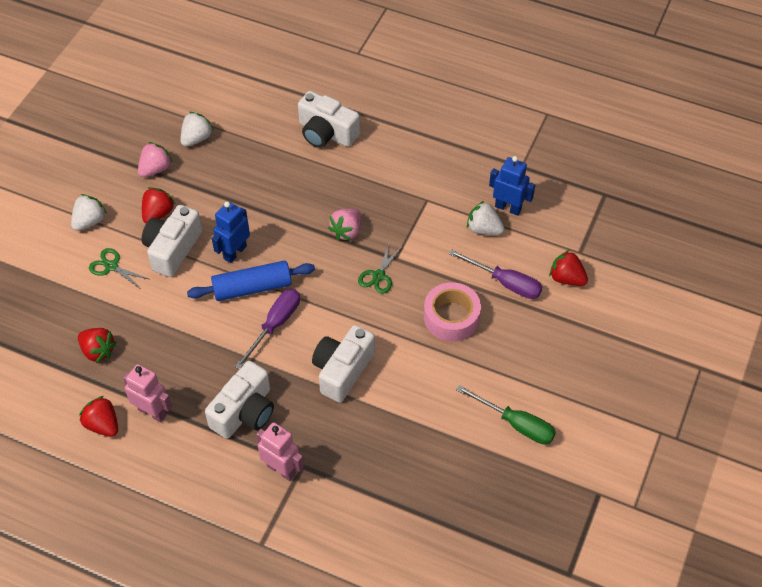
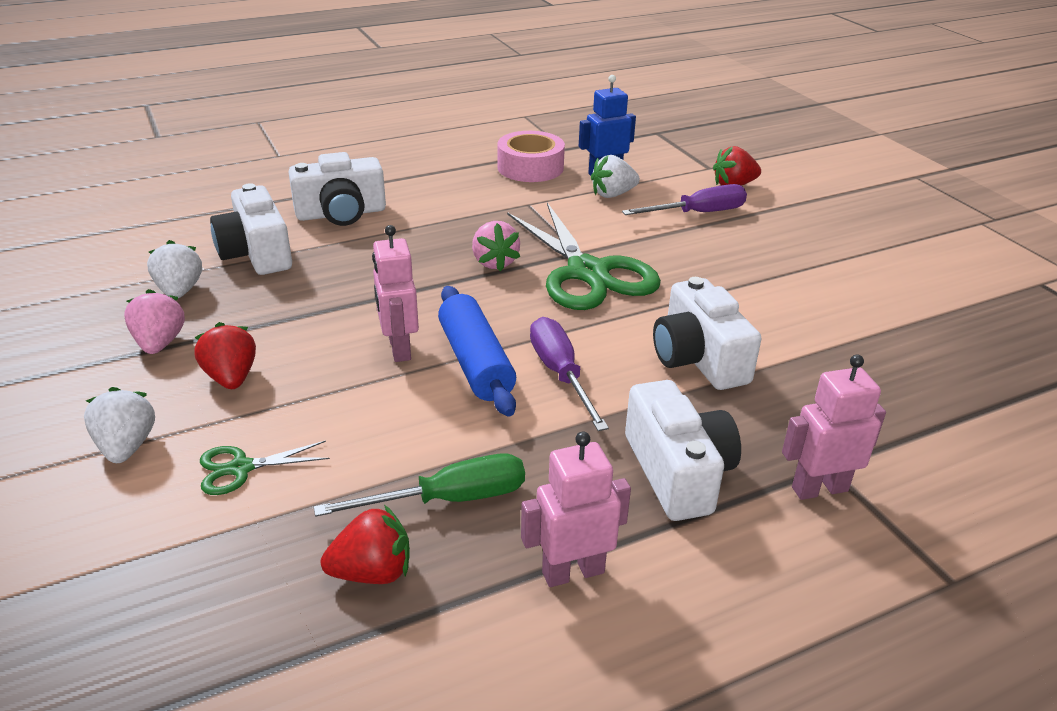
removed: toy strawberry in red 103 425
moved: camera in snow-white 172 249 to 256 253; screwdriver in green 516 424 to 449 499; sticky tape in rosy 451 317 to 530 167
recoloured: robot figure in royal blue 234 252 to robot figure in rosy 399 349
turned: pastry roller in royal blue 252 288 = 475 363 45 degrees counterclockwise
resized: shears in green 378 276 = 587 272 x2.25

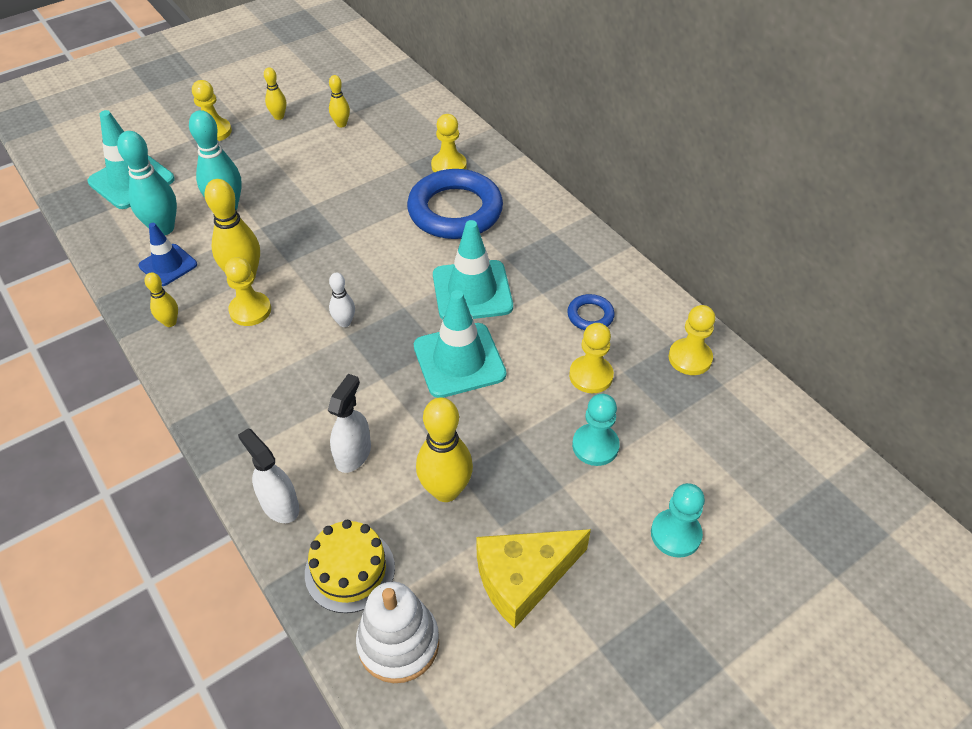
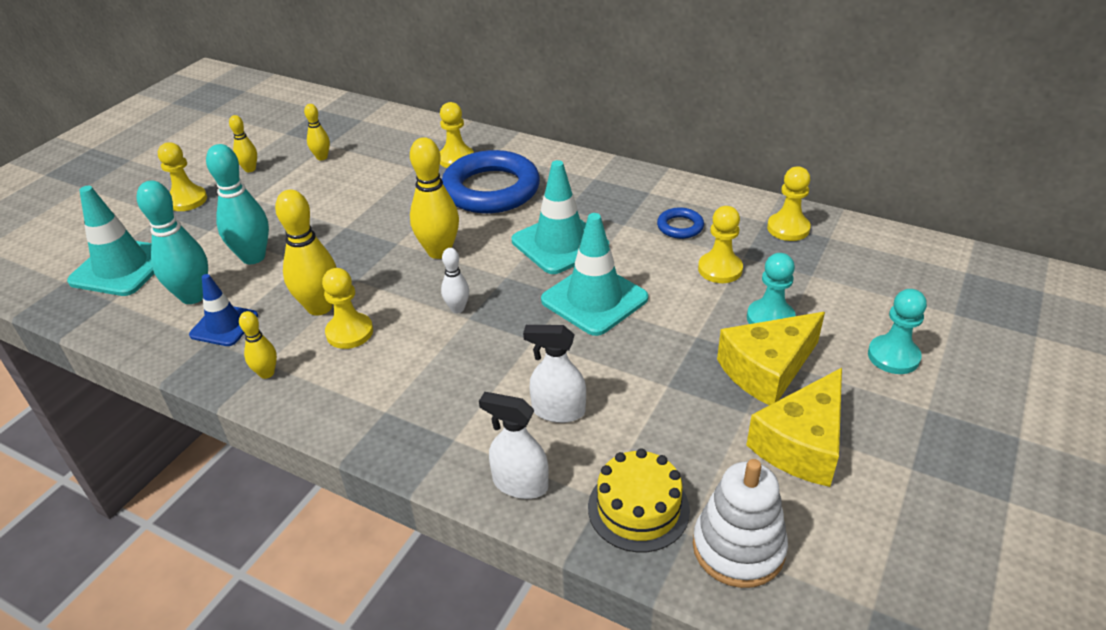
added: cheese wedge in golden 767 370
moved: tenpin in golden 446 490 to 439 251
turned: spray bottle in snow-white 353 454 = 558 411 75 degrees counterclockwise

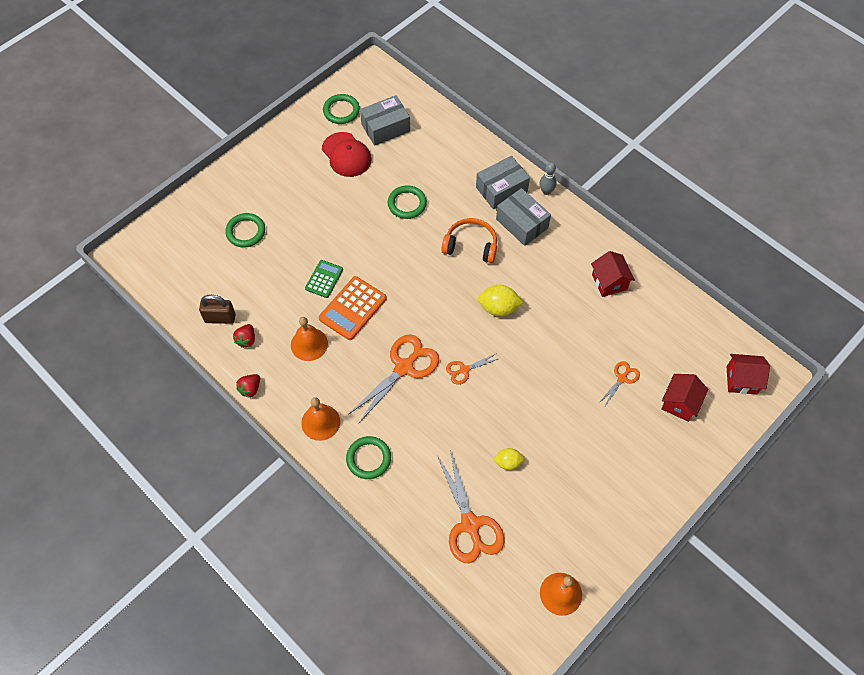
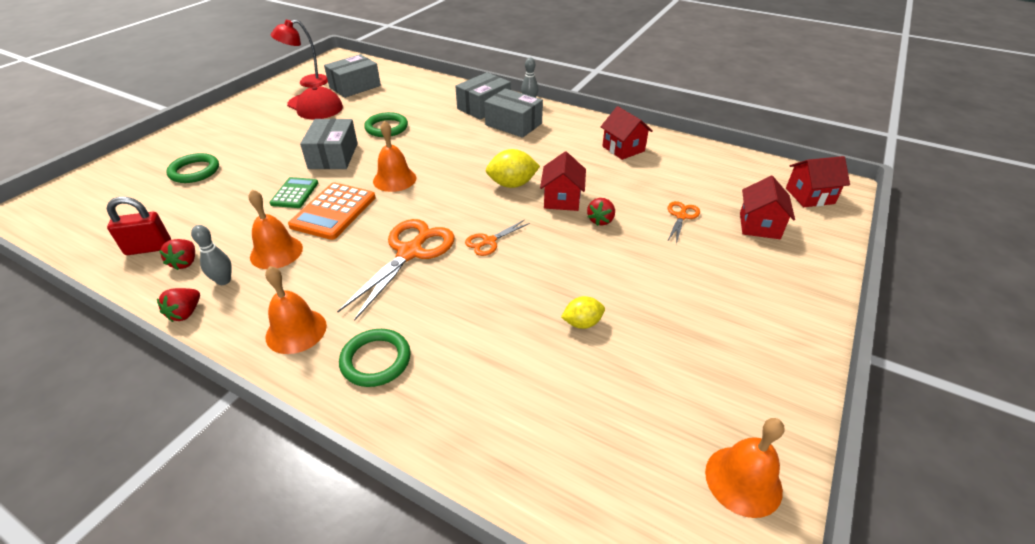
removed: shears in orange 470 524; over-ear headphones in orange 471 245
added: tenpin in grey 224 281; parcel in grey 333 156; hand bell in orange 394 179; toy house in red 562 199; toy strawberry in red 600 220
replaced: hoop in green 341 111 to desk lamp in red 307 82
recoloured: lock in brown 220 318 to lock in red 149 248

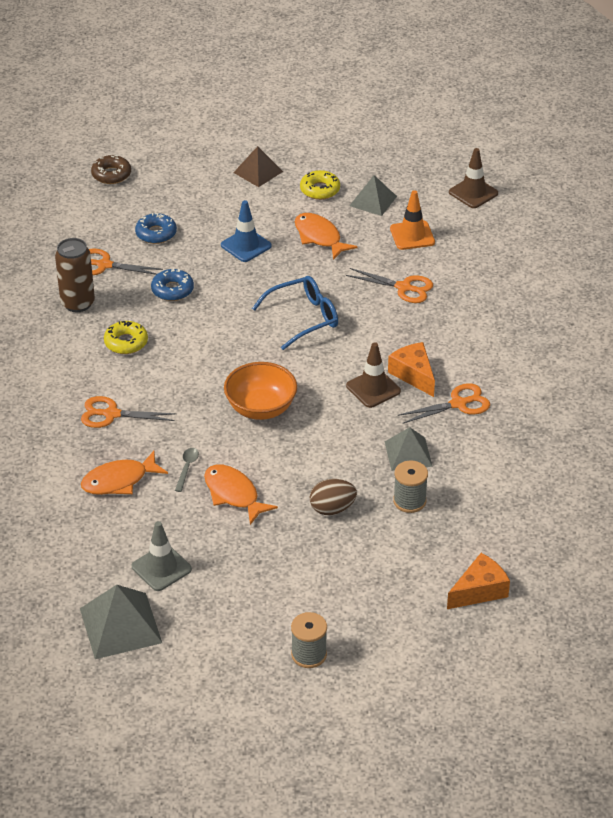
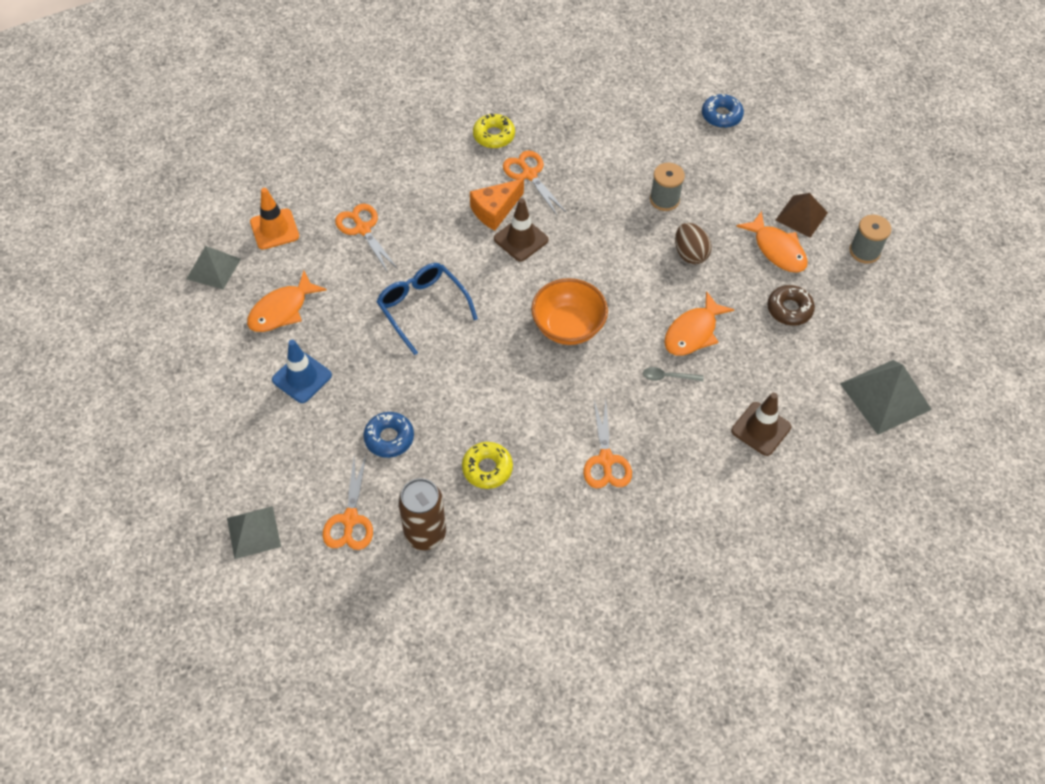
removed: safety cone in grey 161 568; cheese wedge in orange 479 591
moved: solid pyramid in grey 408 453 to 253 532; glazed donut in golden 320 190 to 494 135; glazed donut in royal blue 156 233 to 721 115; safety cone in brown 473 193 to 761 429; toy fish in orange 119 481 to 777 249; glazed donut in brown 111 174 to 789 309; solid pyramid in brown 258 172 to 801 216
turned: shears in orange 403 287 = 363 229 45 degrees counterclockwise

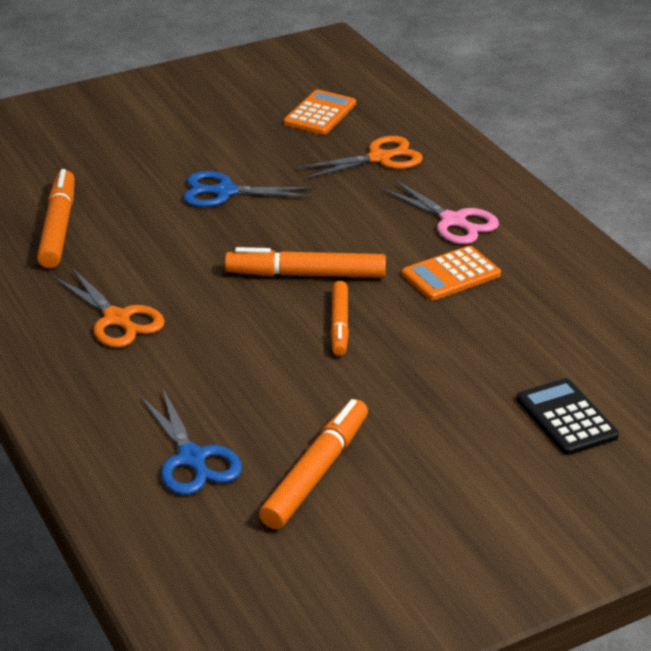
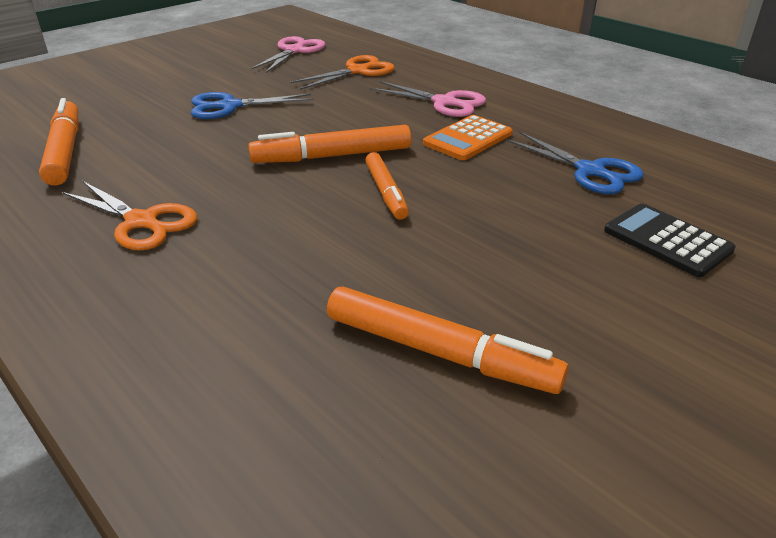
moved: shears in royal blue 192 458 to 590 171
replaced: calculator in orange 320 113 to shears in rosy 294 51
turned: felt pen in orange 316 472 = 439 352 105 degrees clockwise

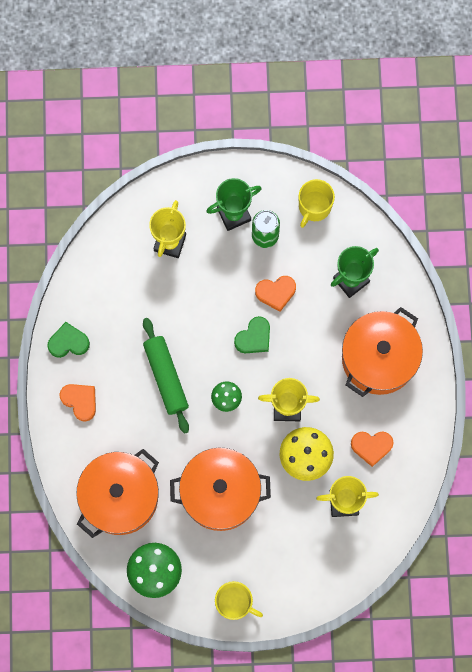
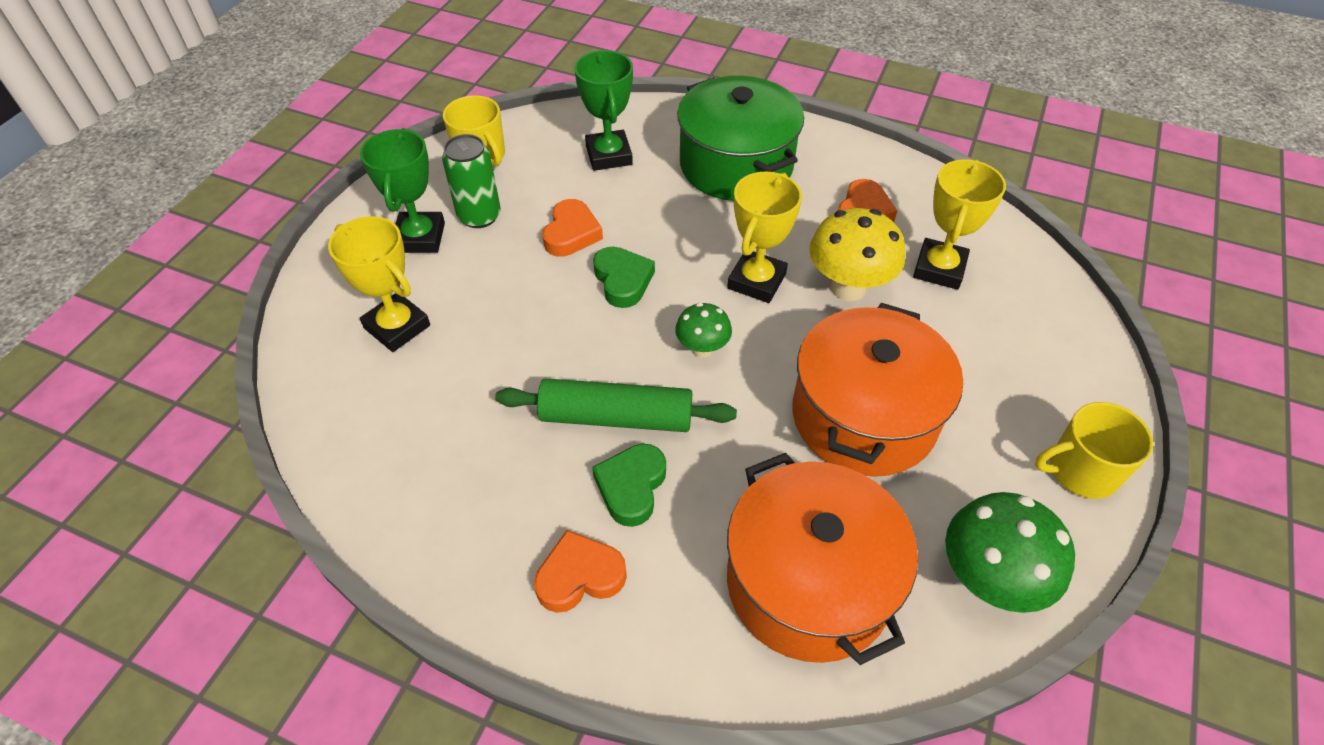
moved: heart in green 68 342 to 631 487
recoloured: pot in orange 379 358 to pot in green 736 165
turned: tea mug in golden 234 603 = 1081 471 150 degrees counterclockwise

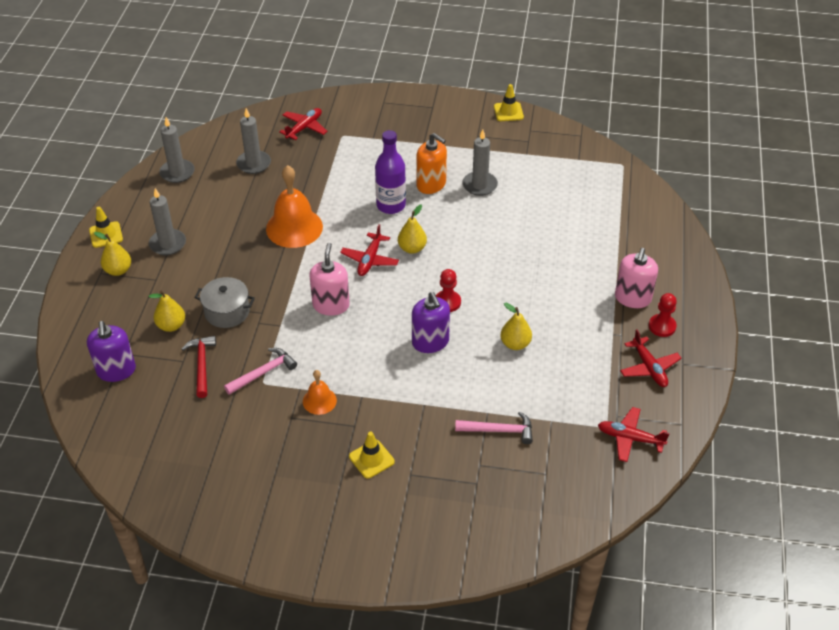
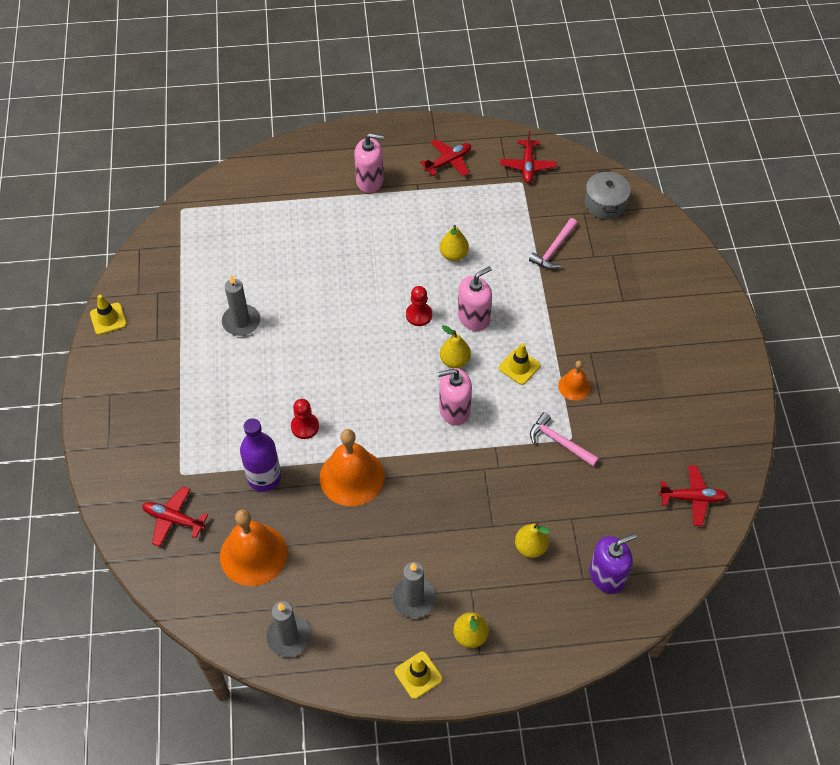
removed: carpenter's hammer in red 202 365; pump bottle in orange 431 184
moved: flask in royal purple 391 205 to 264 478; pawn in red 662 326 to 305 426; pear in golden 412 248 to 454 361; safety cone in golden 371 459 to 519 367; pot in grey 227 312 to 605 204; plane in red 370 260 to 692 498
replaced: wax candle in grey 253 164 to hand bell in orange 253 554
recoloured: pump bottle in royal purple 430 342 to pump bottle in rosy 473 318
turned: carpenter's hammer in rosy 499 430 = 554 249 135 degrees counterclockwise

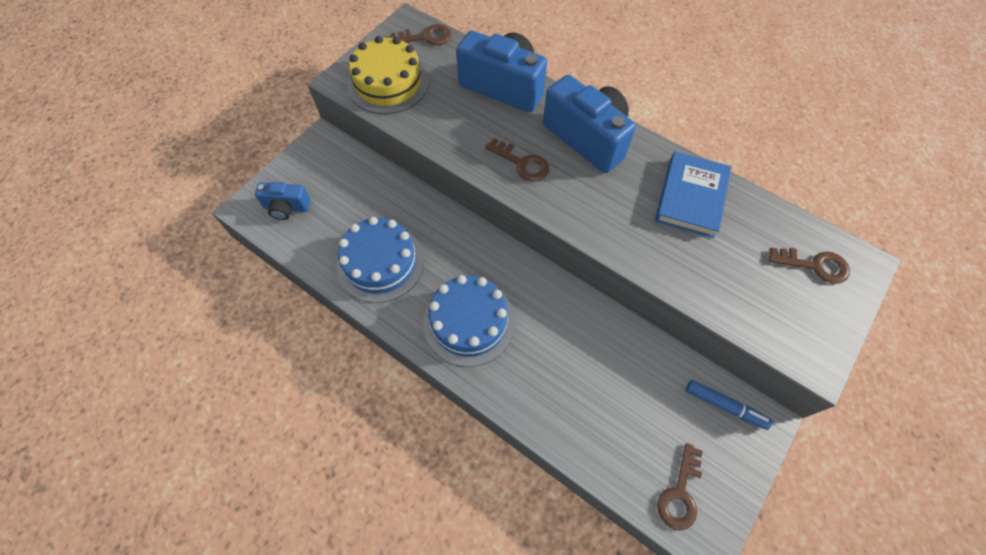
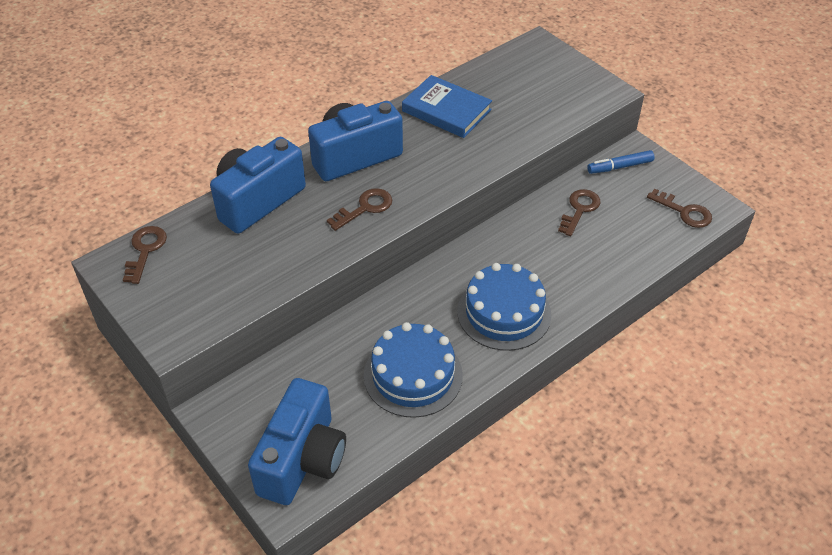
removed: cake in golden 388 83
moved: key in brown 814 265 to 579 209
turned: felt pen in royal blue 725 406 = 620 167 150 degrees counterclockwise
resized: camera in royal blue 287 207 = 302 459 x1.86

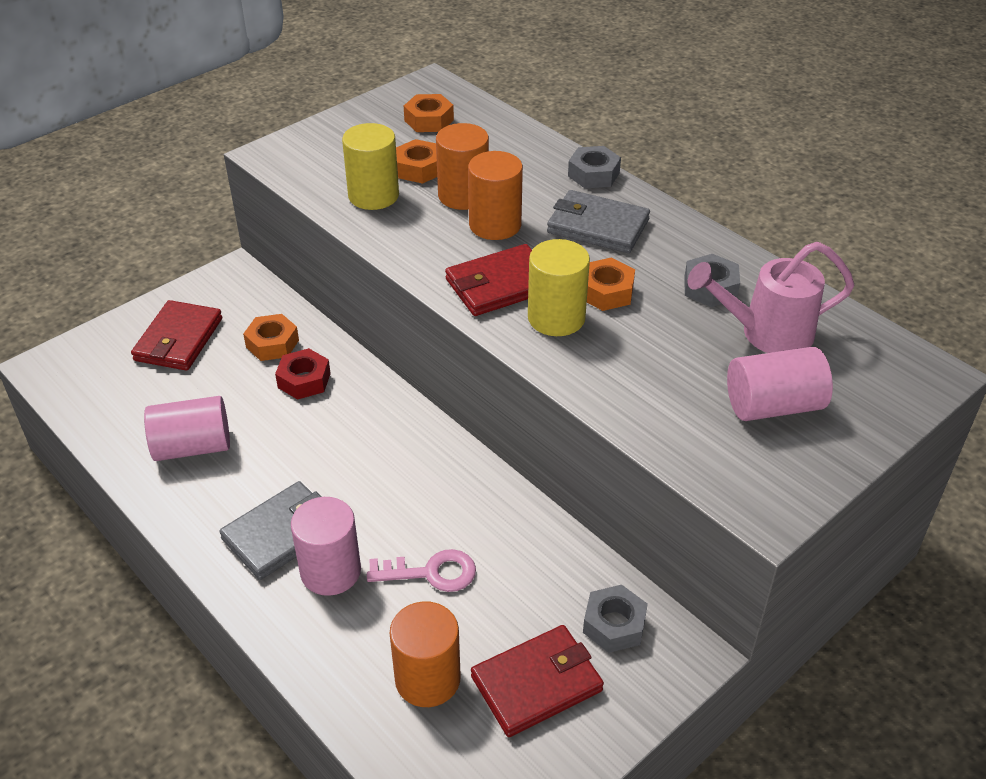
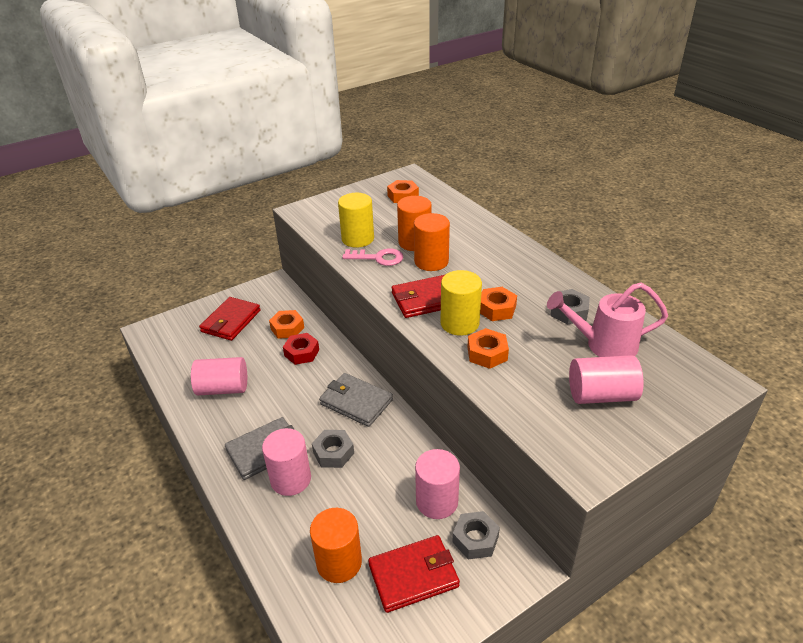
added: cylinder shape in rosy 437 501
moved: hex nut in grey 593 174 to 333 453; card wallet in grey 597 226 to 356 402; key in rosy 431 573 to 378 258; hex nut in orange 419 168 to 487 353

